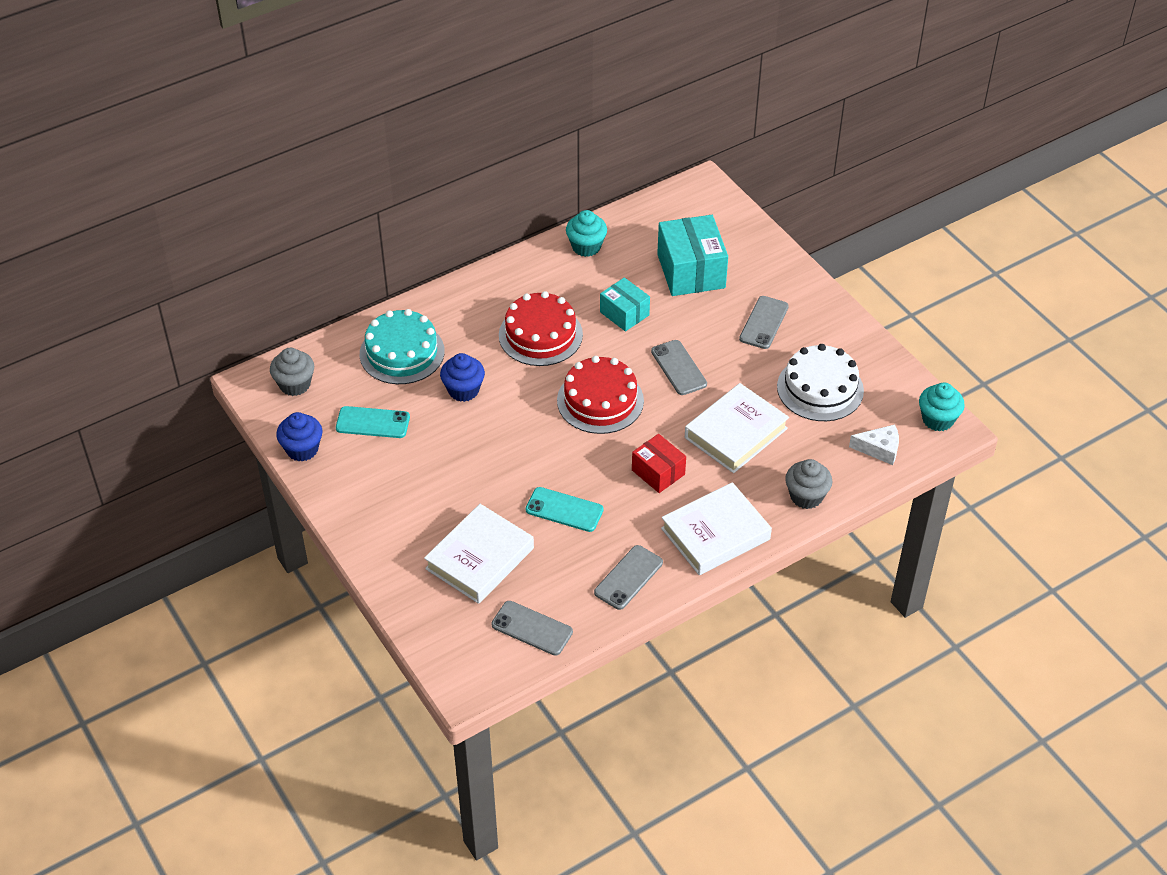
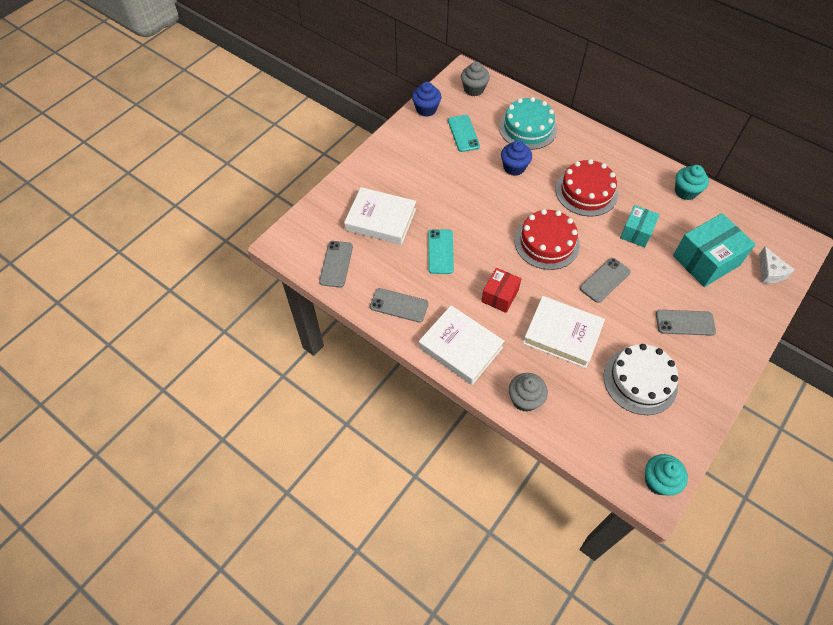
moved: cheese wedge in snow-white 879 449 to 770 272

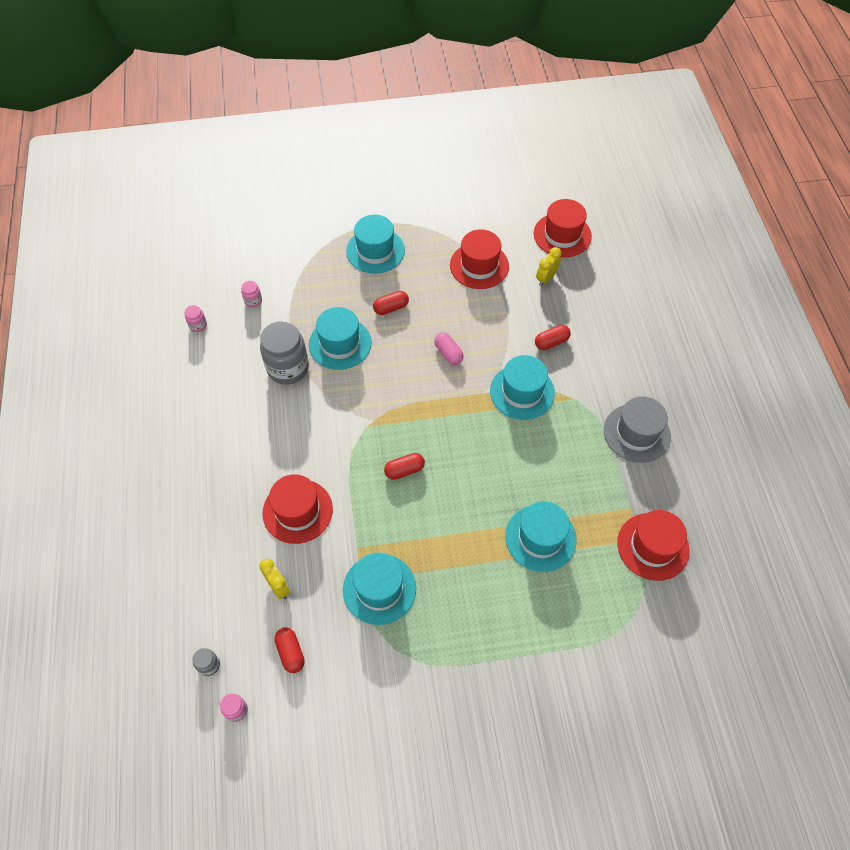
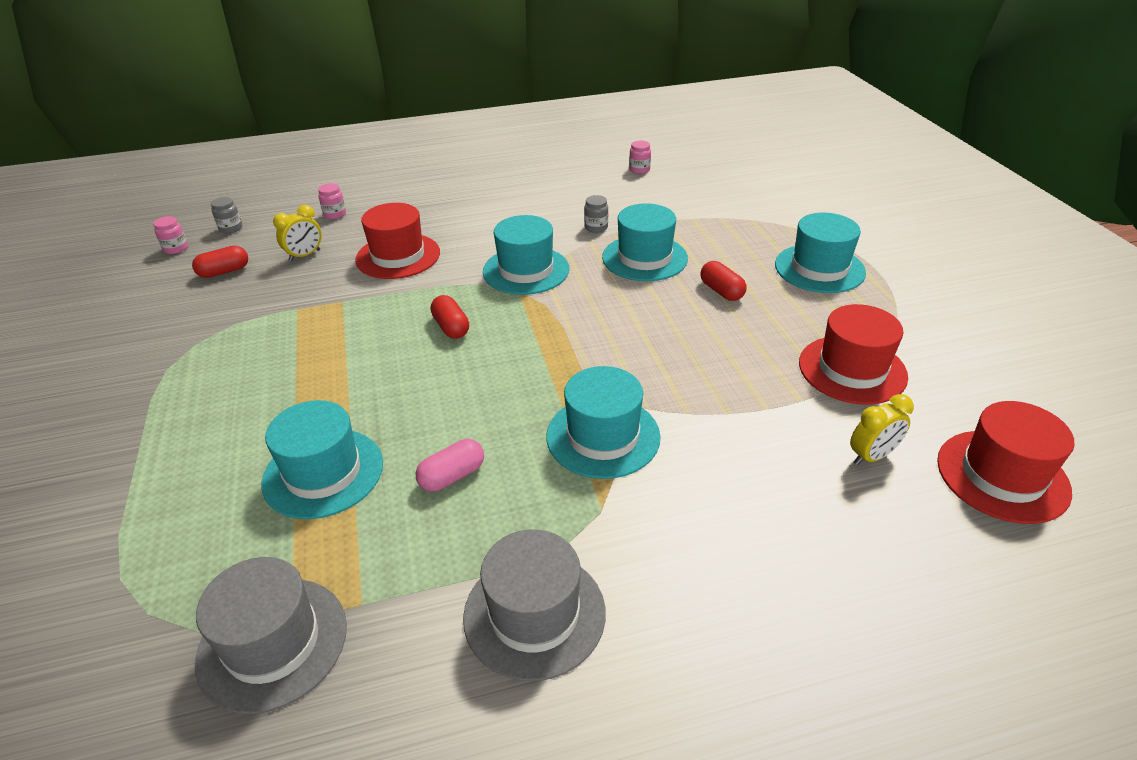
removed: pill shape in red 551 342
moved: jar in rosy 253 301 to 335 214; pill shape in rosy 448 353 to 452 476; hat in teal 379 589 to 526 270
recoloured: hat in red 653 546 to hat in grey 273 643
turned: clock in golden 546 278 = 872 456 120 degrees clockwise
resized: jar in grey 288 368 = 596 227 x0.44

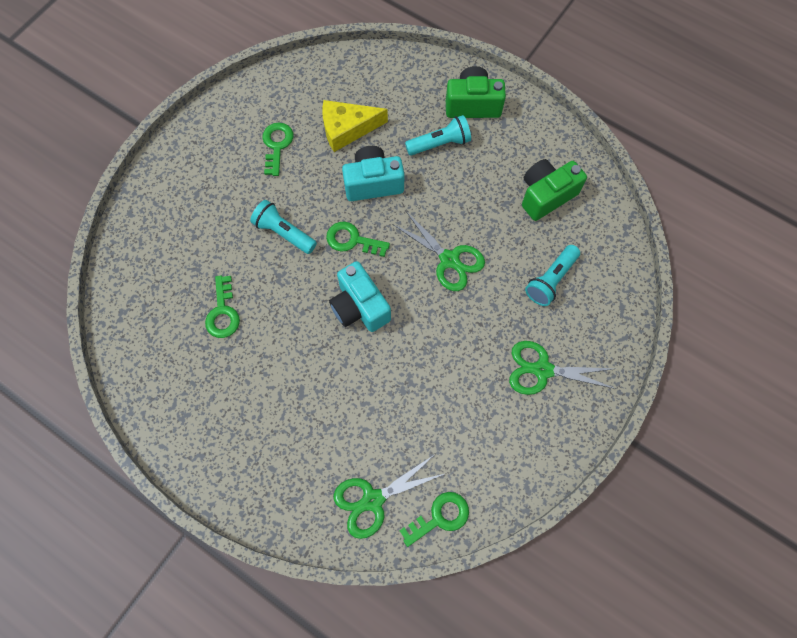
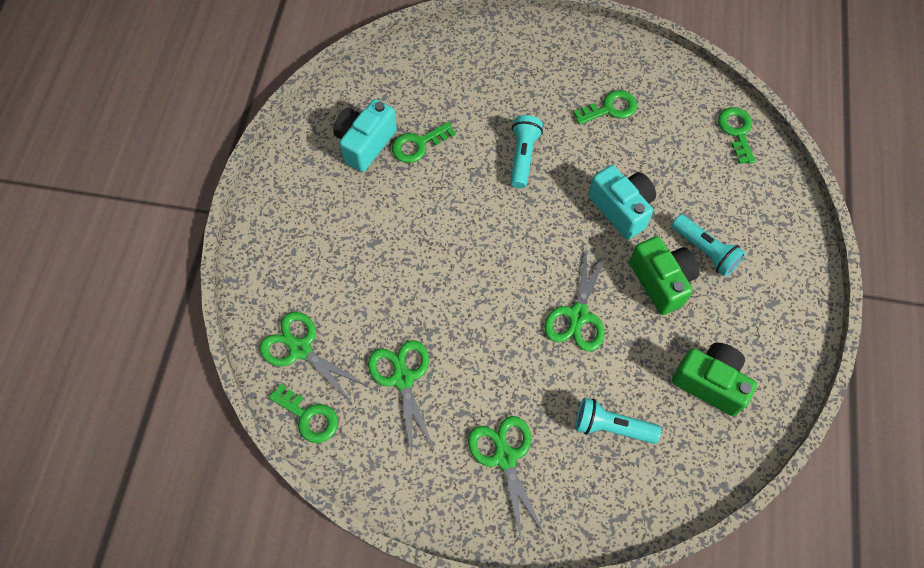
removed: cheese wedge in golden 347 129
added: shears in green 403 378
moved: camera in teal 360 307 to 365 143; camera in green 472 104 to 661 281; key in green 352 240 to 736 131

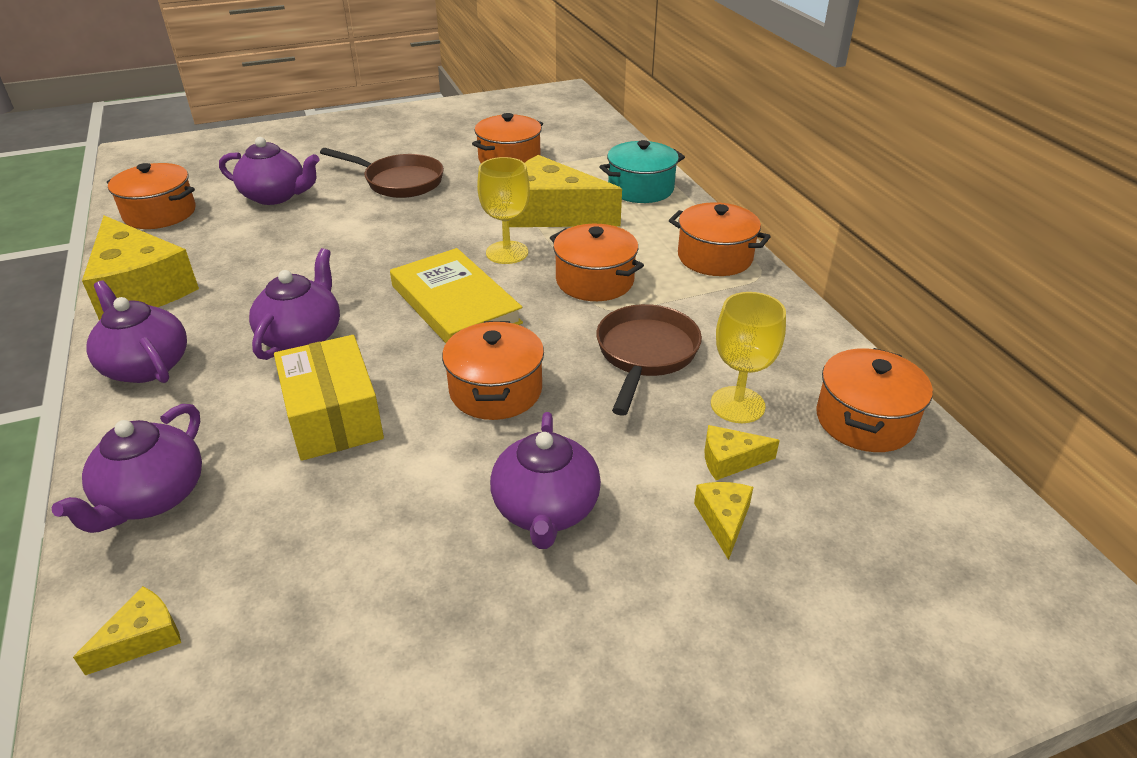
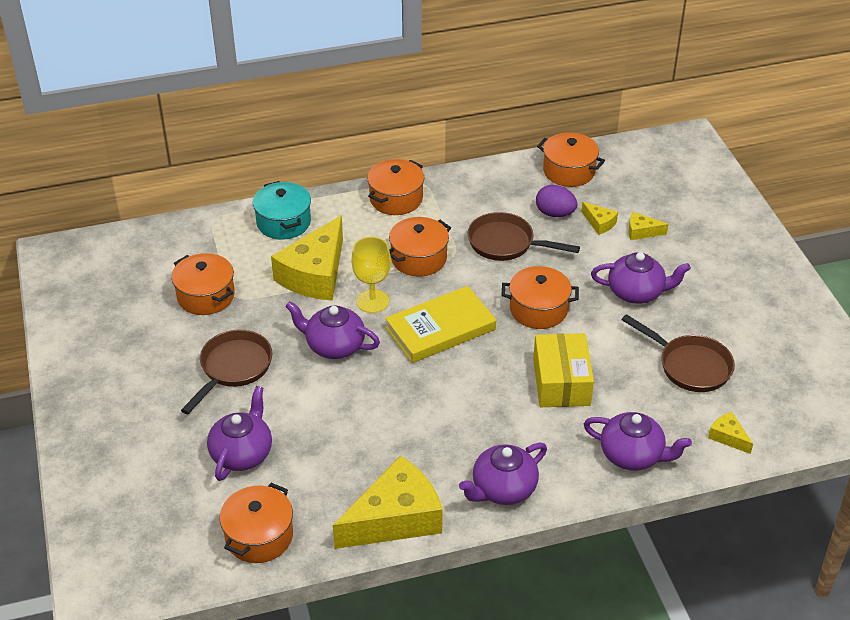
added: frying pan in brown 689 366
moved: china teapot in royal purple 302 336 to 334 346
replaced: chalice in golden 737 405 to egg shape in royal purple 555 213
turned: parcel in golden 333 417 = 561 382 75 degrees counterclockwise; cheese wedge in golden 730 460 = 599 223 45 degrees counterclockwise

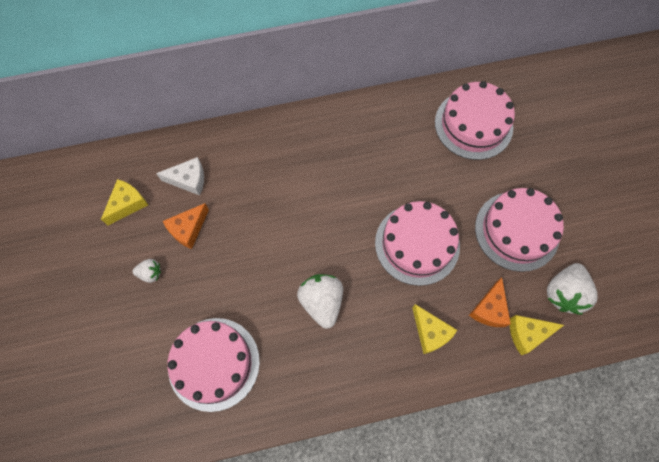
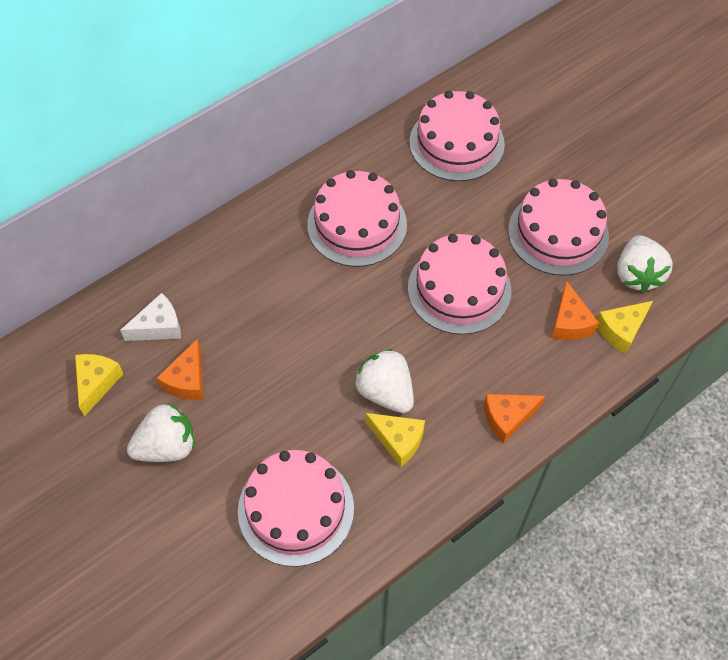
added: cake in rosy 357 224; cheese wedge in orange 507 418
moved: cheese wedge in golden 430 332 to 398 440
resized: toy strawberry in snow-white 150 273 = 167 446 x1.87

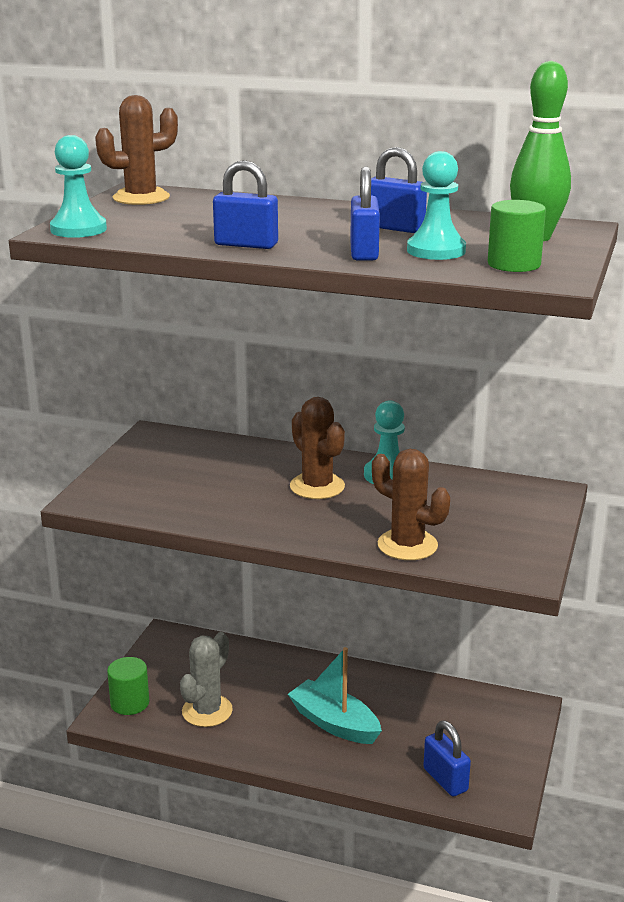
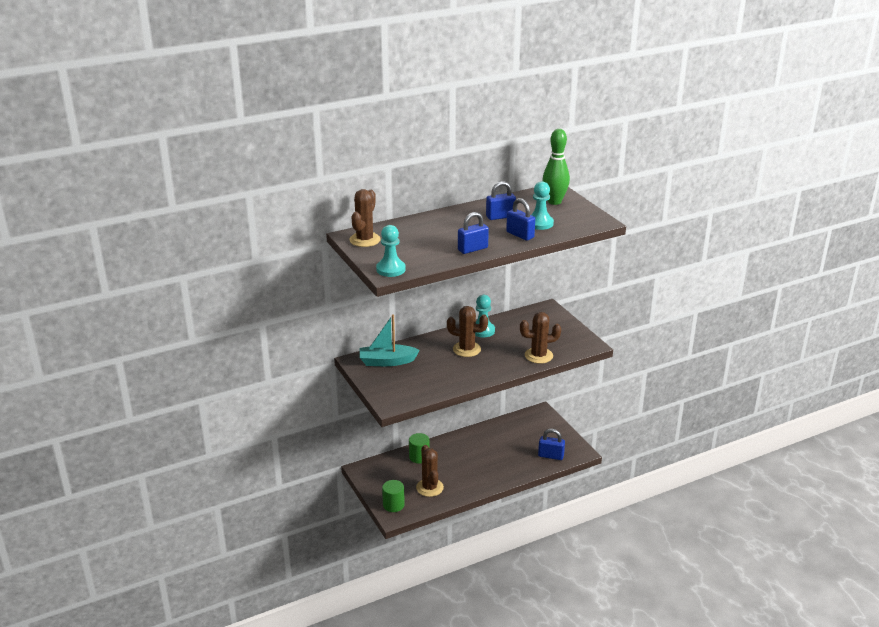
moved: sailboat in teal 334 723 to 387 361; cylinder shape in green 514 264 to 419 457
recoloured: saguaro cactus in grey 207 711 to saguaro cactus in brown 429 487

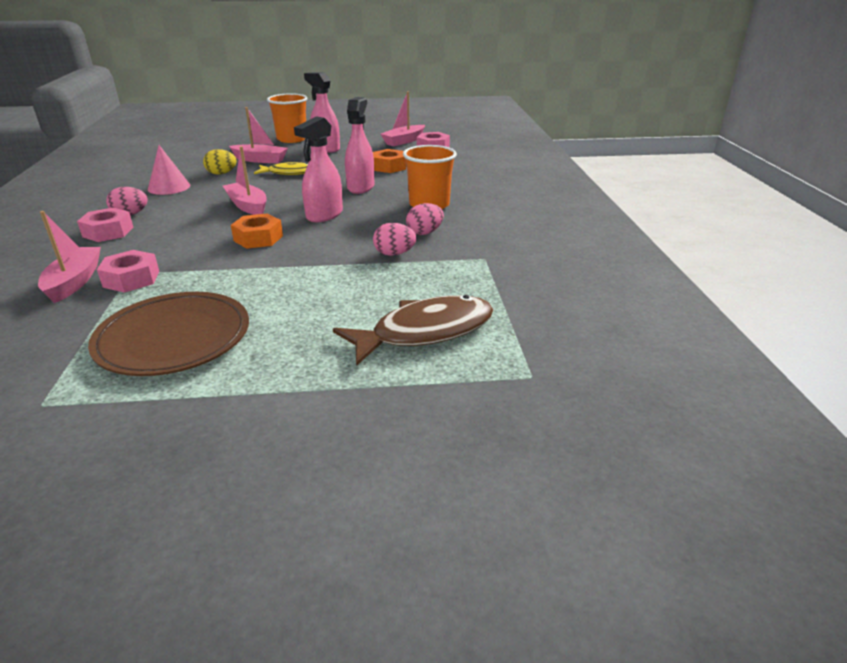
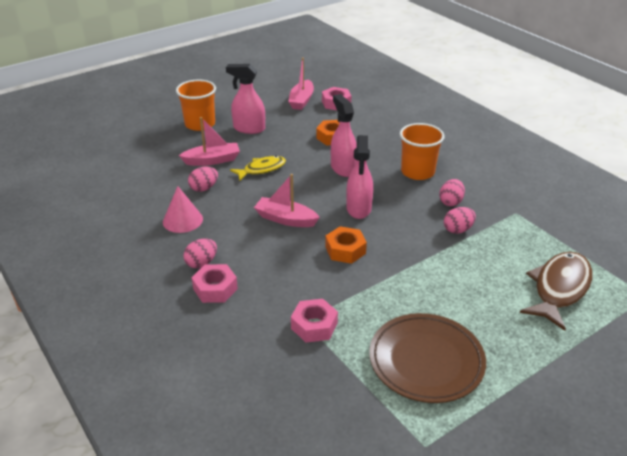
removed: sailboat in rosy 74 282
recoloured: egg shape in golden 221 173 to egg shape in rosy 204 188

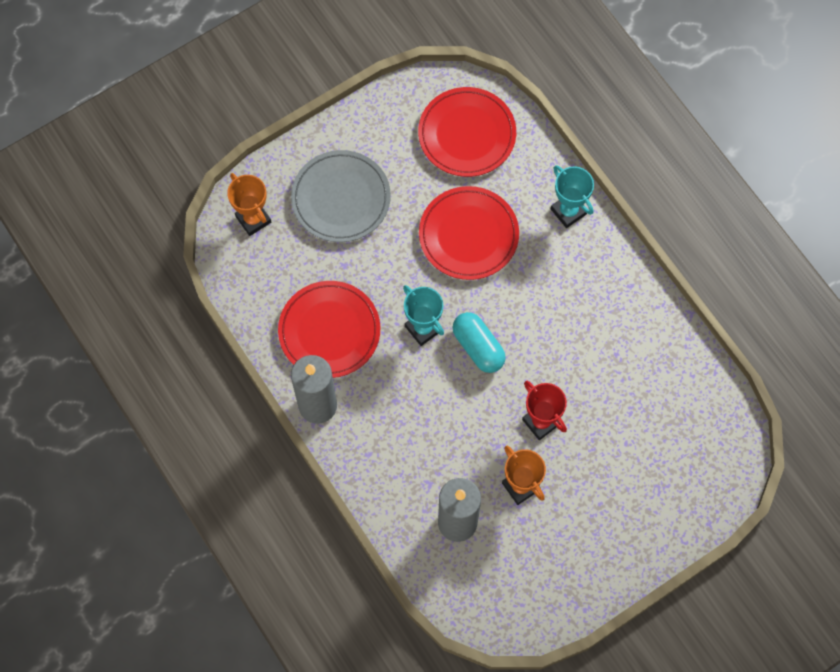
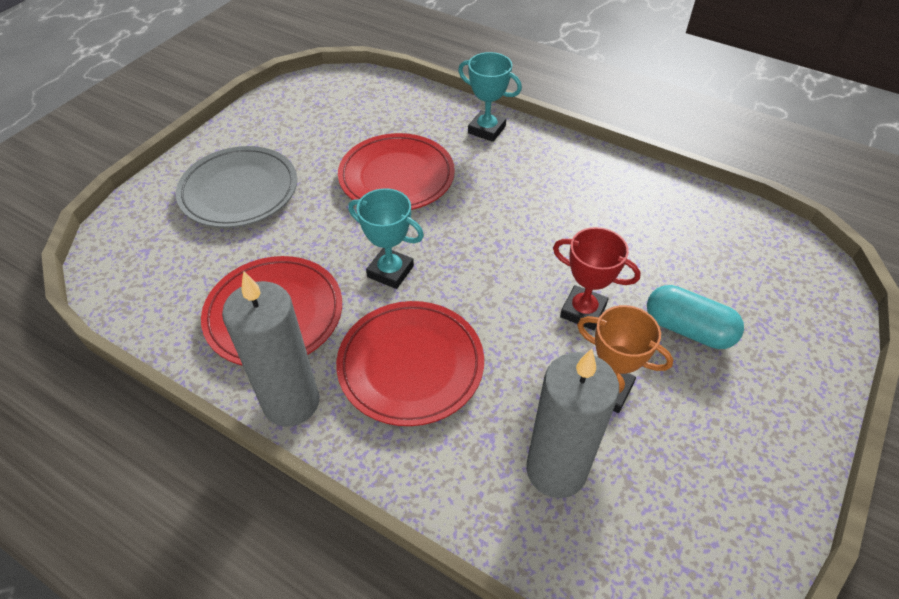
removed: trophy in orange 253 219
moved: dinner plate in red 467 134 to 411 365; pill shape in teal 478 347 to 688 329

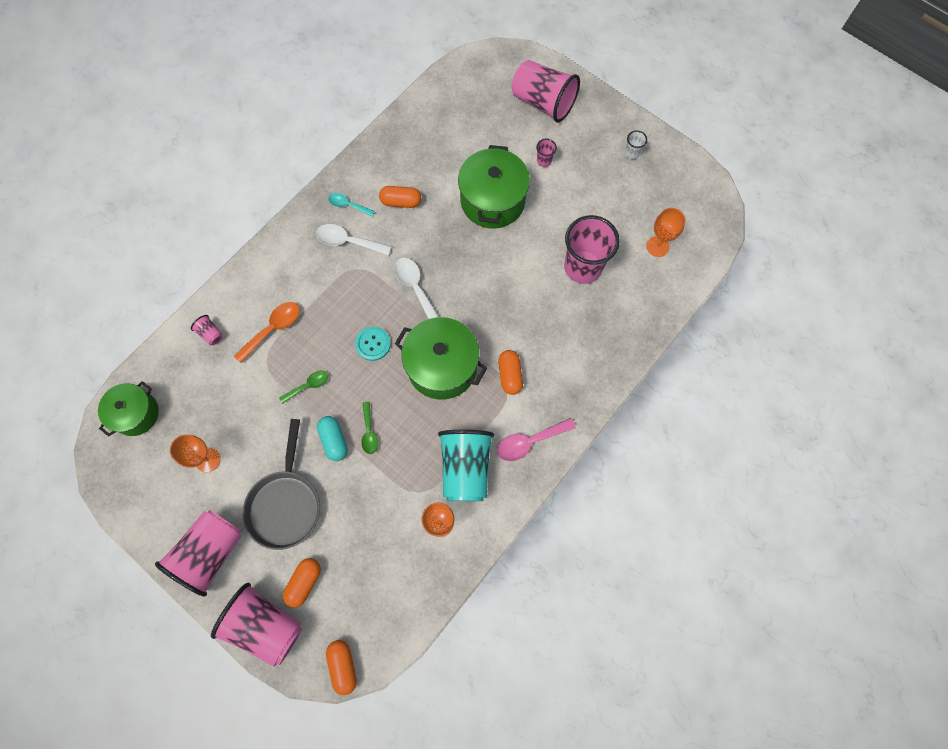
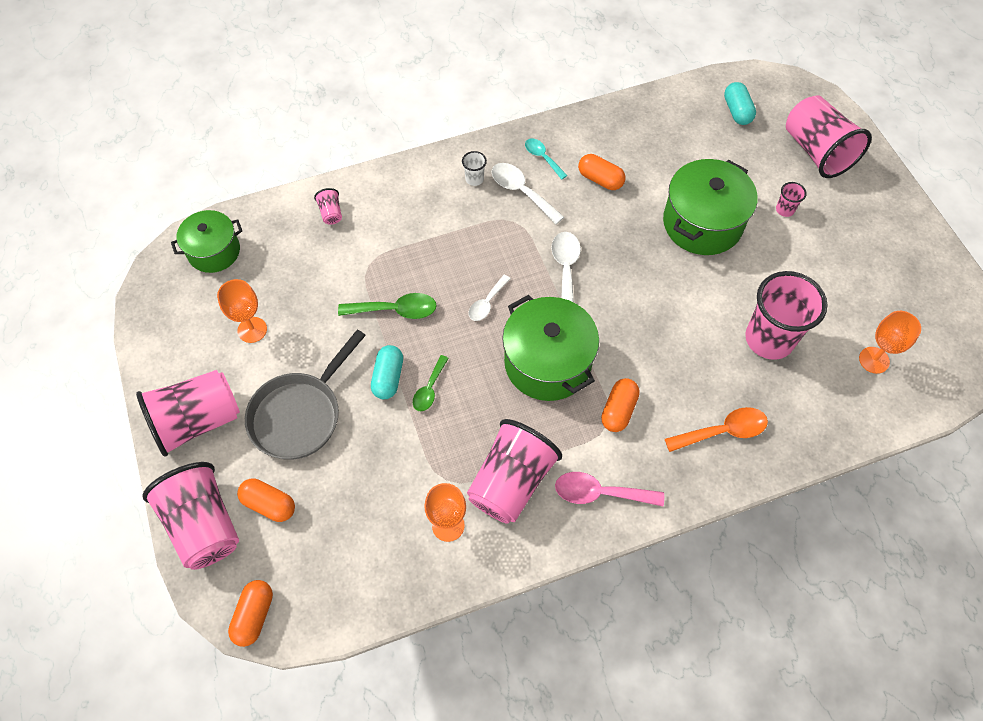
added: pill shape in teal 737 111
moved: cup in snow-white 632 153 to 474 179; teaspoon in orange 273 329 to 723 431
replaced: sewing button in teal 373 344 to teaspoon in snow-white 487 303
recoloured: cup in teal 465 468 to cup in rosy 511 482
turned: pill shape in orange 304 582 = 269 504 60 degrees clockwise
resized: teaspoon in green 308 386 = 395 310 x1.54

